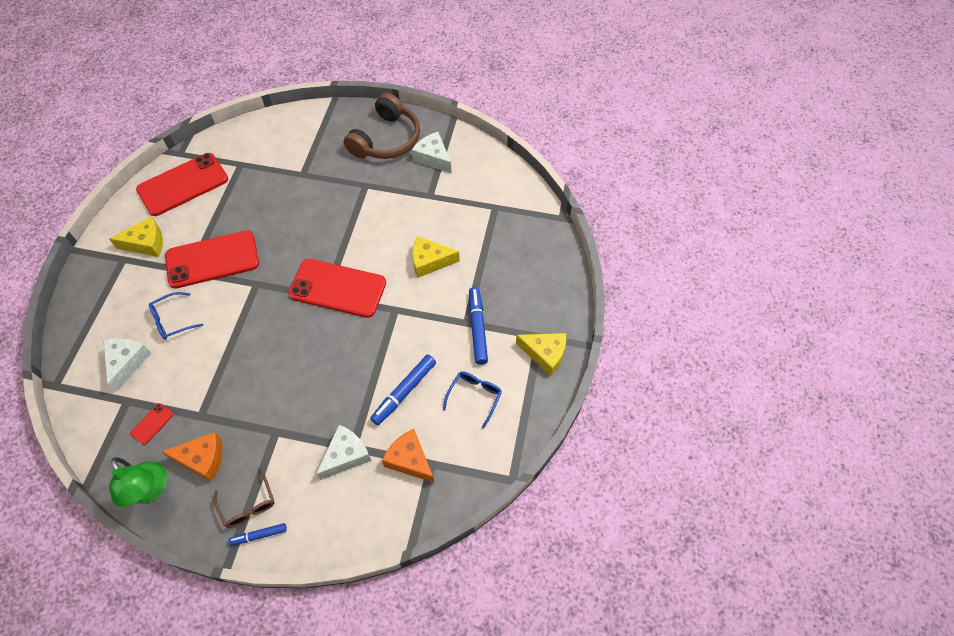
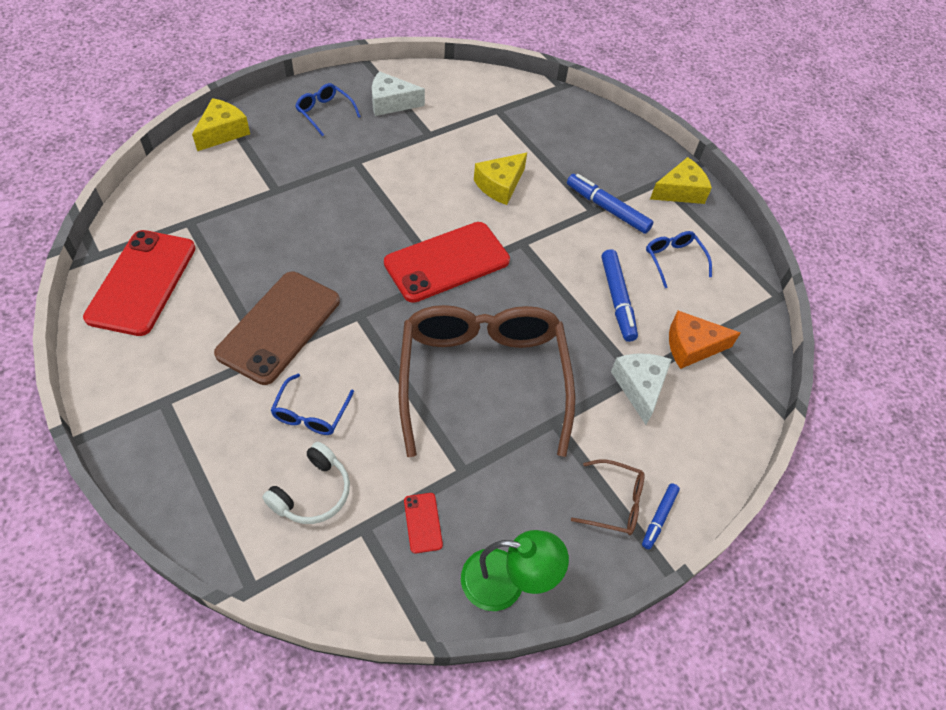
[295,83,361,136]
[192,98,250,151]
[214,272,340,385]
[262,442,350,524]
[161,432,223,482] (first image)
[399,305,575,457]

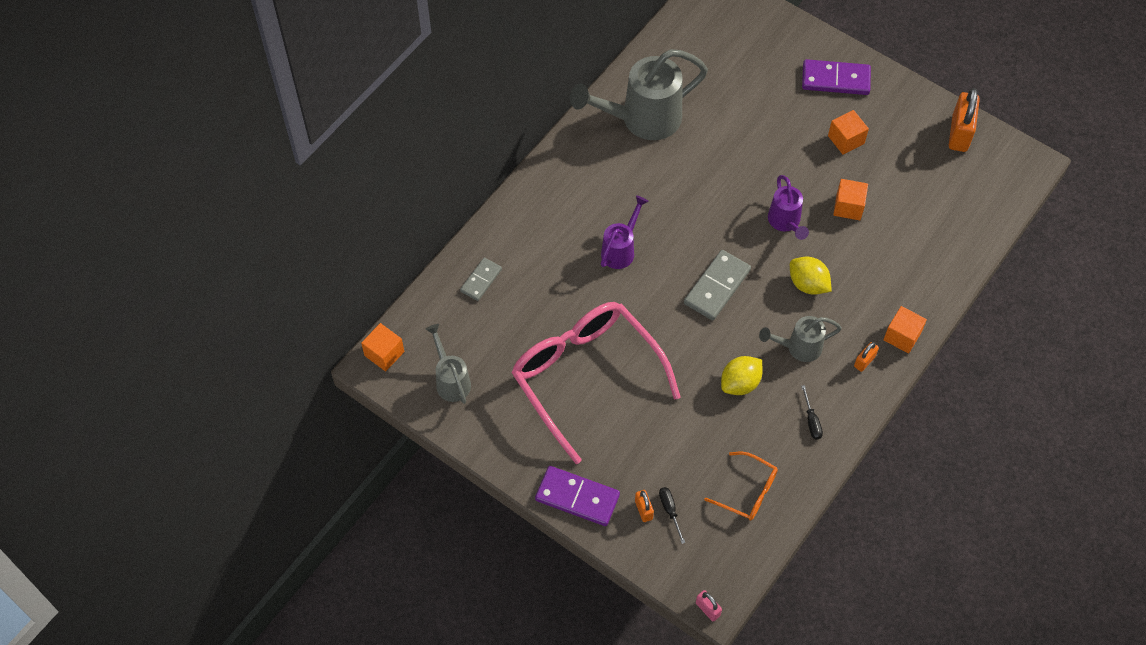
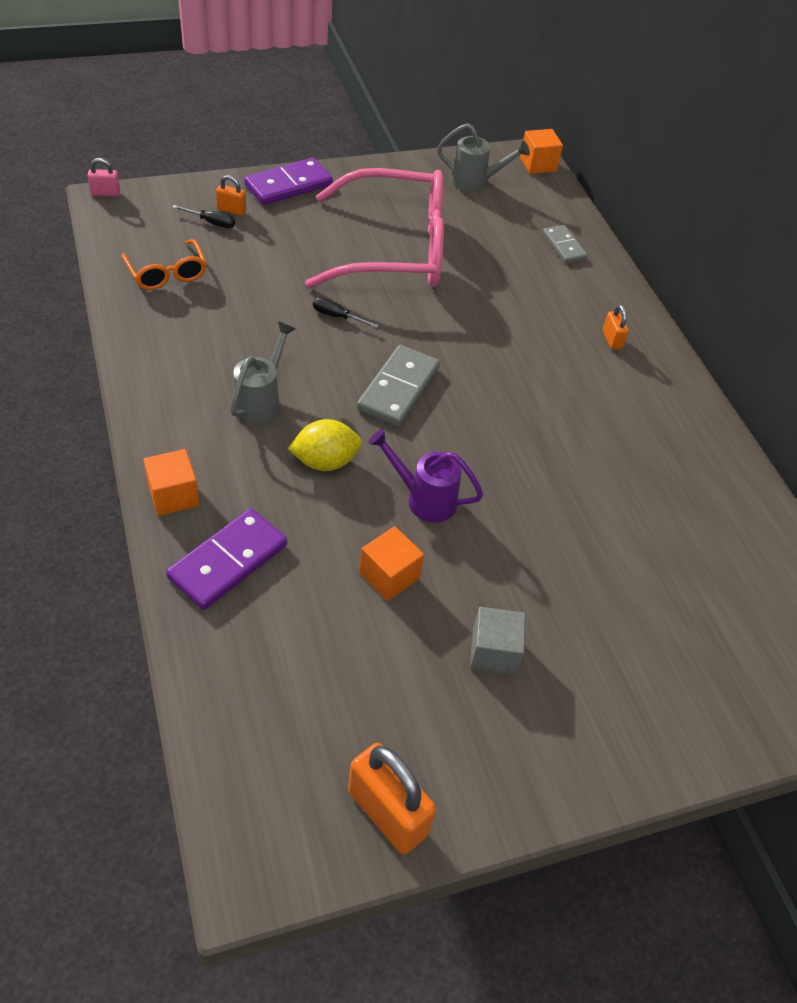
[570,49,708,140] (first image)
[166,508,287,610]
[470,607,525,675]
[601,195,649,269] (first image)
[357,345,440,426]
[602,305,629,350]
[721,356,762,395] (first image)
[313,297,379,328]
[122,239,206,290]

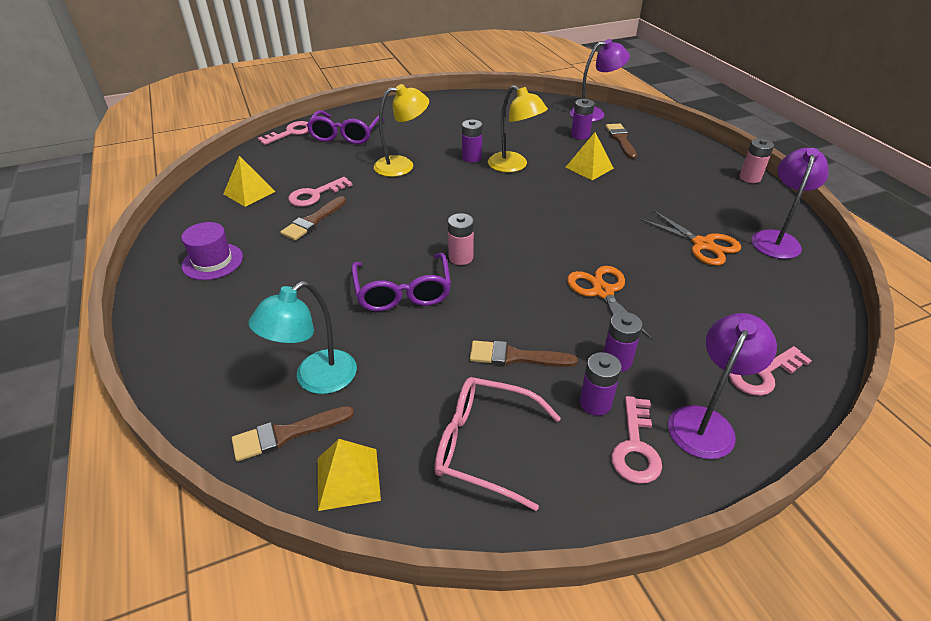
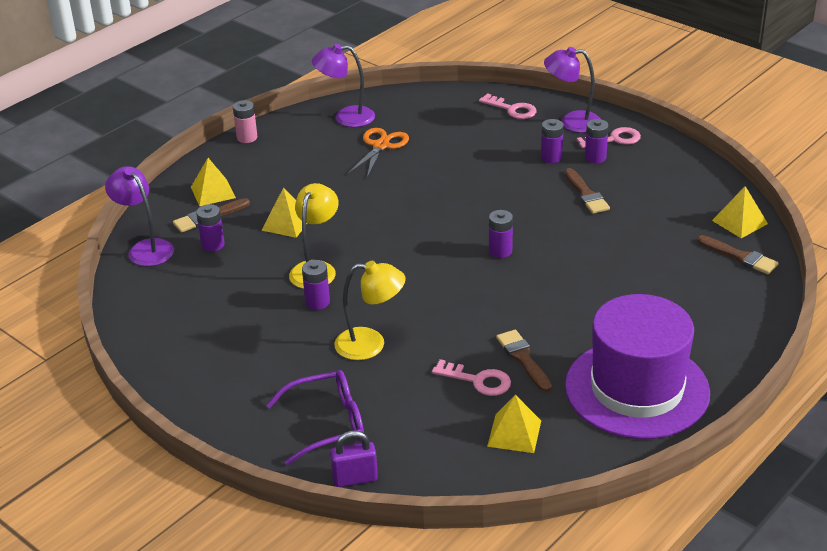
[335,261,406,360]
[330,430,378,487]
[496,330,552,392]
[489,210,513,258]
[565,294,710,439]
[351,253,451,311] (first image)
[567,266,652,339] (first image)
[249,281,357,394] (first image)
[434,377,561,511] (first image)
[191,158,236,206]

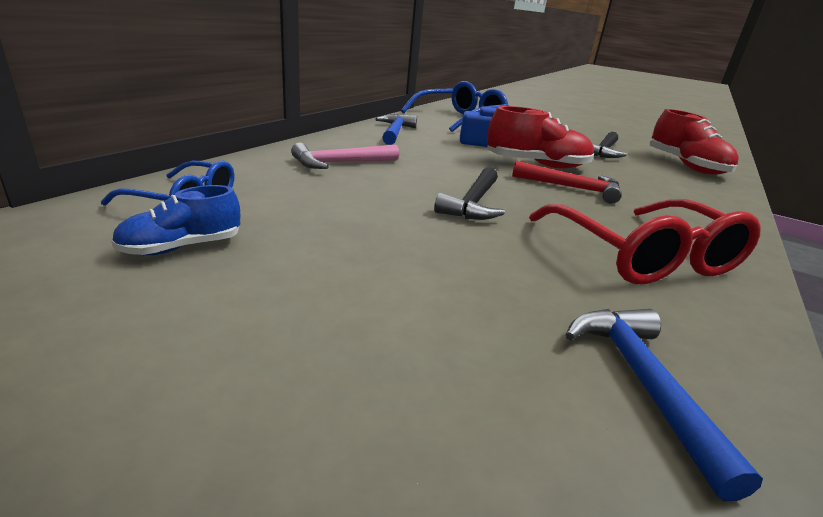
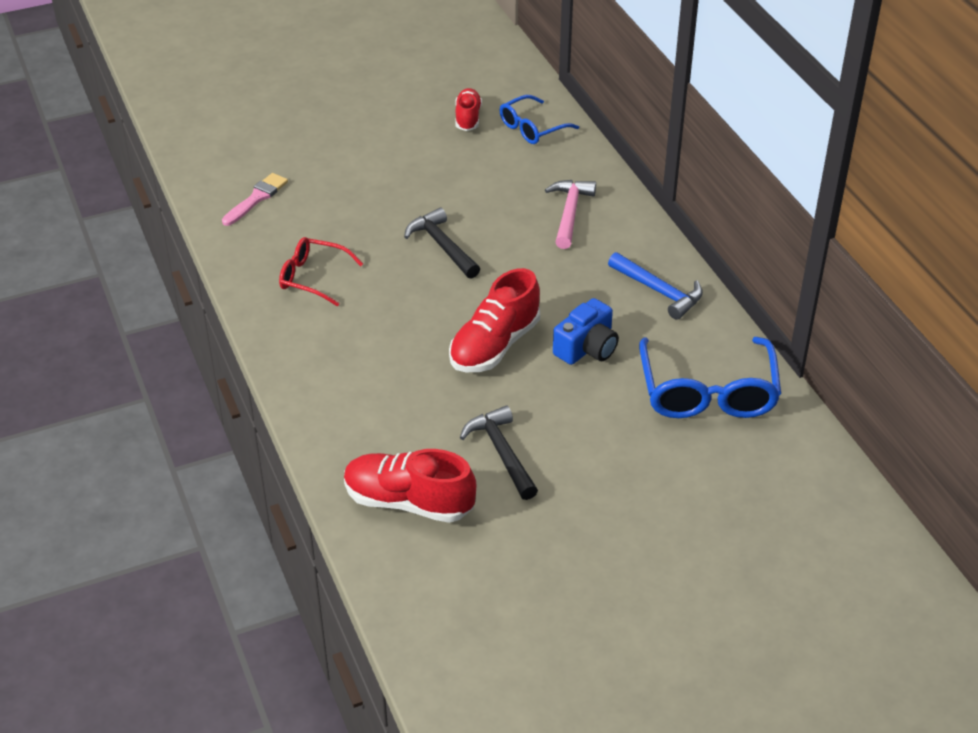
[512,161,622,204] (first image)
[455,88,482,131]
[279,237,363,306]
[222,173,288,226]

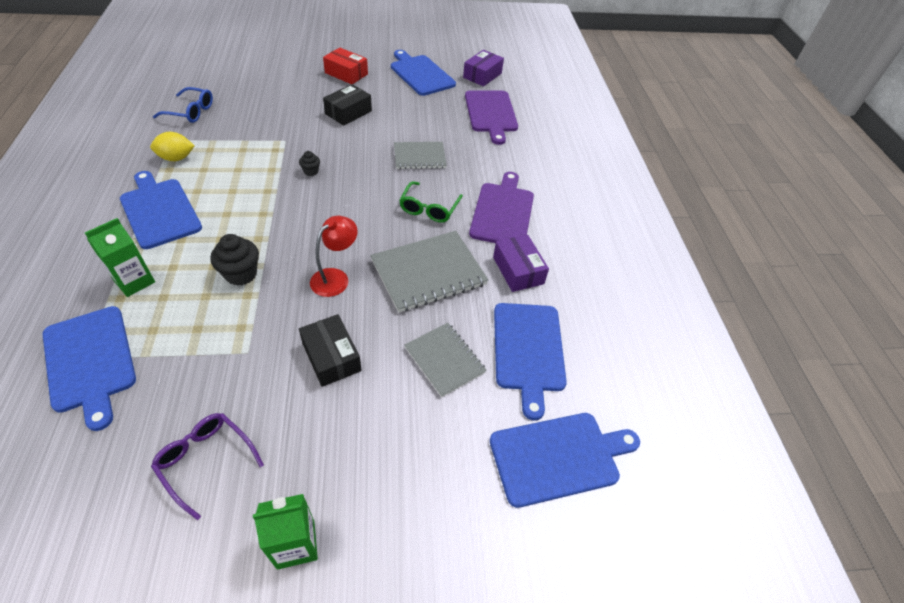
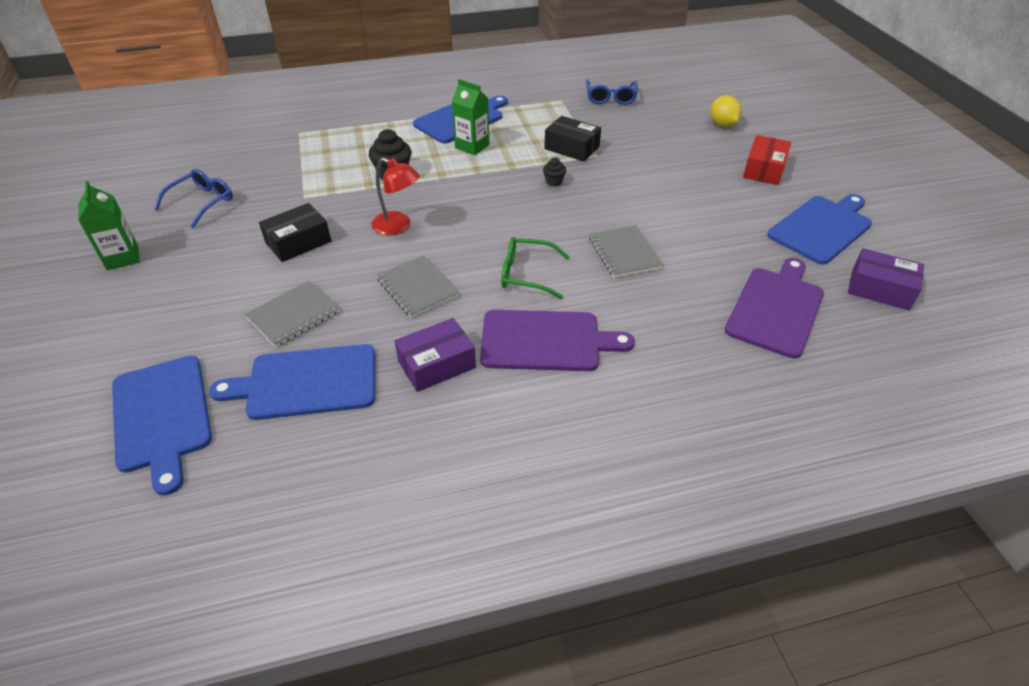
[544,116,601,162]
[725,258,824,359]
[710,96,742,127]
[451,79,489,155]
[377,255,459,318]
[43,306,136,431] (first image)
[154,169,233,228]

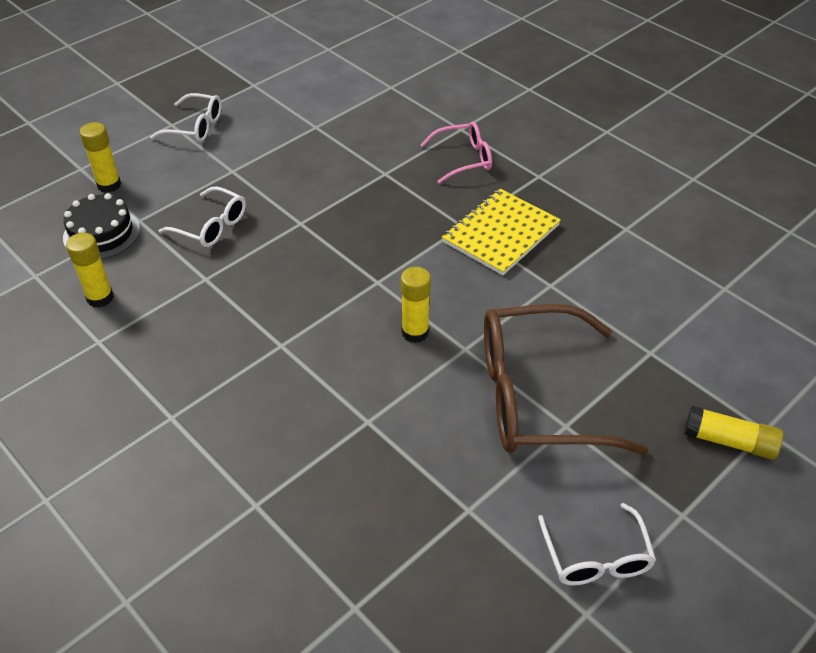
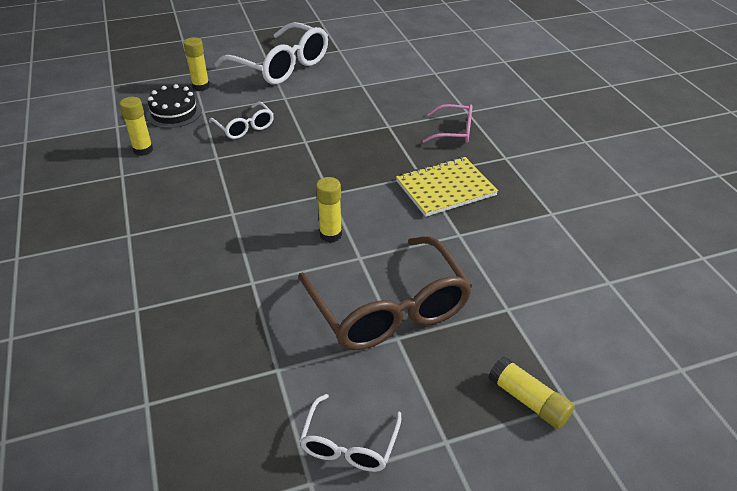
[214,22,328,85]
[298,236,472,350]

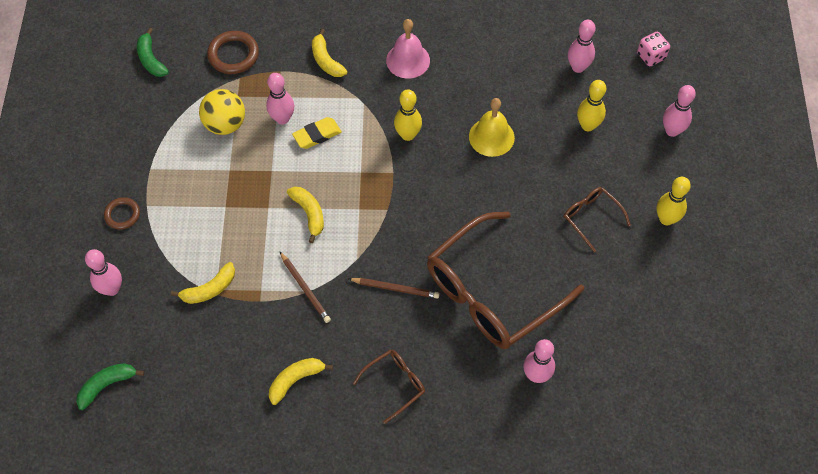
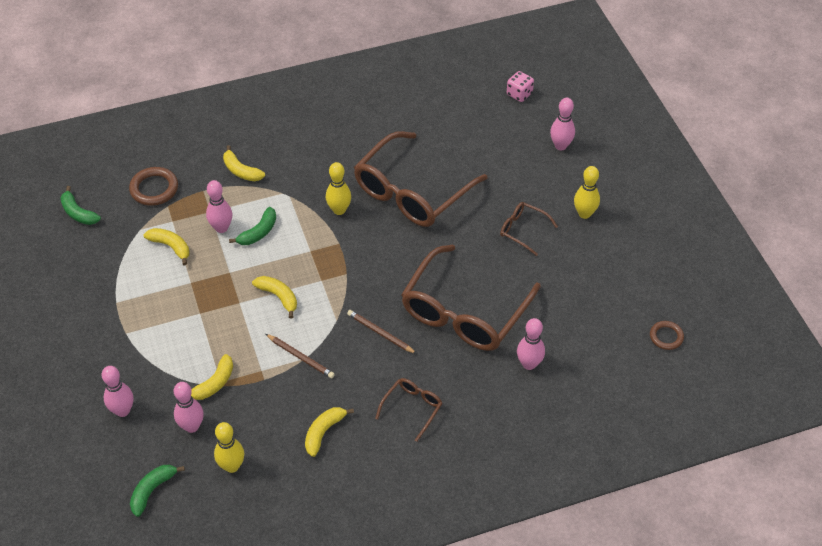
[386,19,430,79] (first image)
[174,382,204,433]
[214,422,244,473]
[144,228,189,265]
[354,131,488,227]
[229,207,276,245]
[650,321,684,350]
[347,310,417,354]

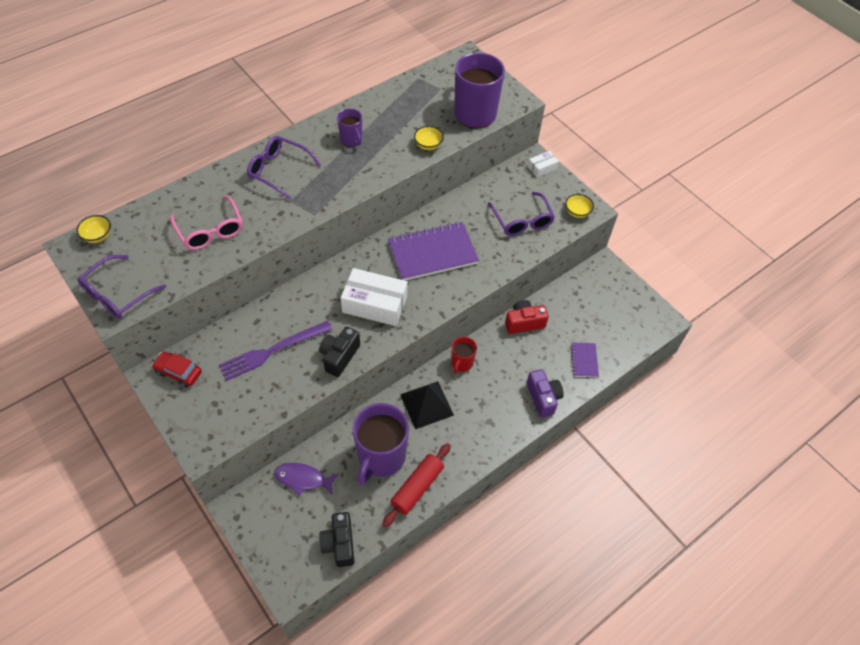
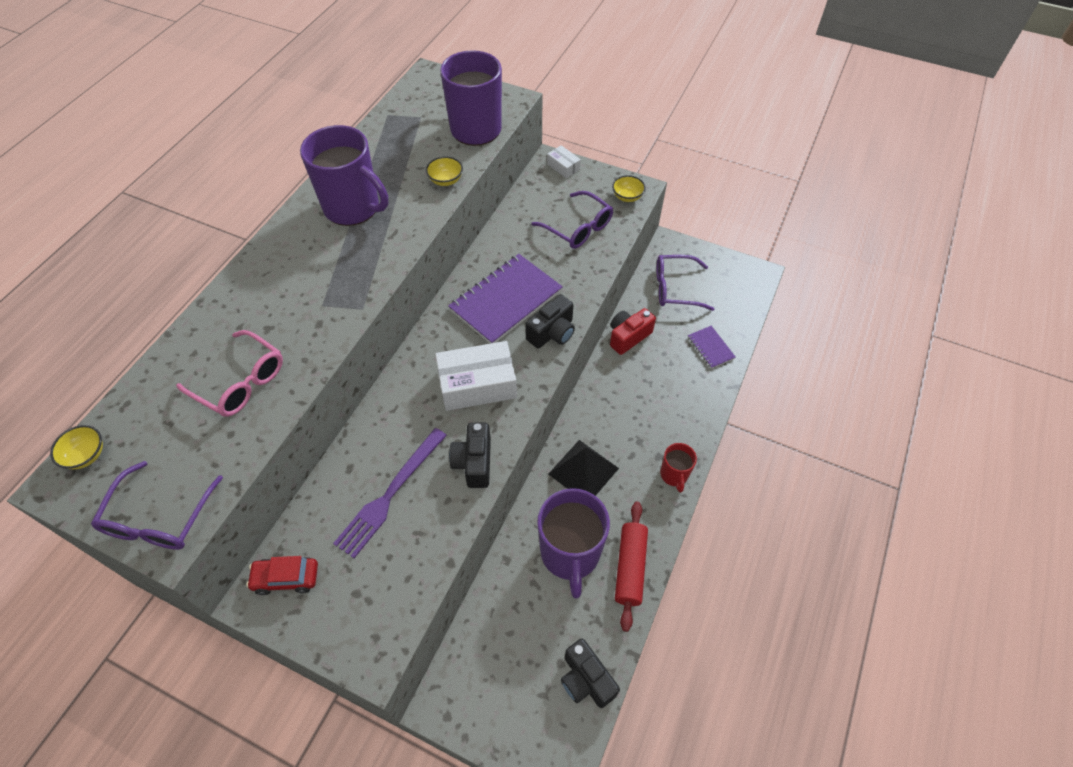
[300,125,388,226]
[656,255,714,311]
[547,145,581,178]
[660,443,697,493]
[526,369,564,418] (first image)
[274,463,339,496] (first image)
[525,294,575,349]

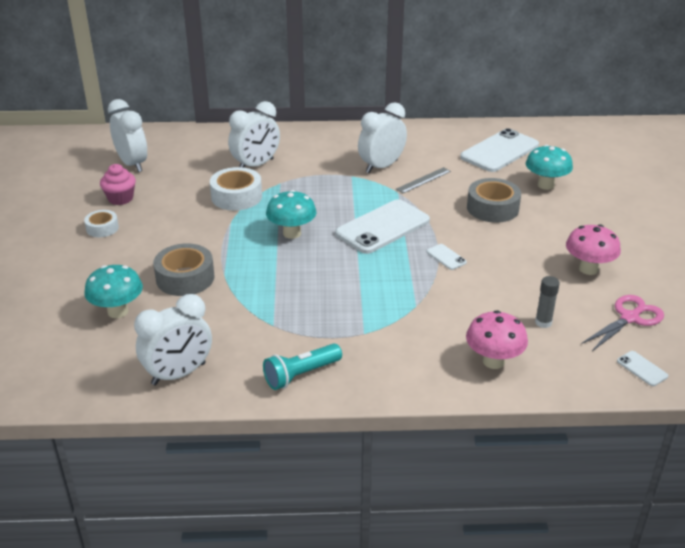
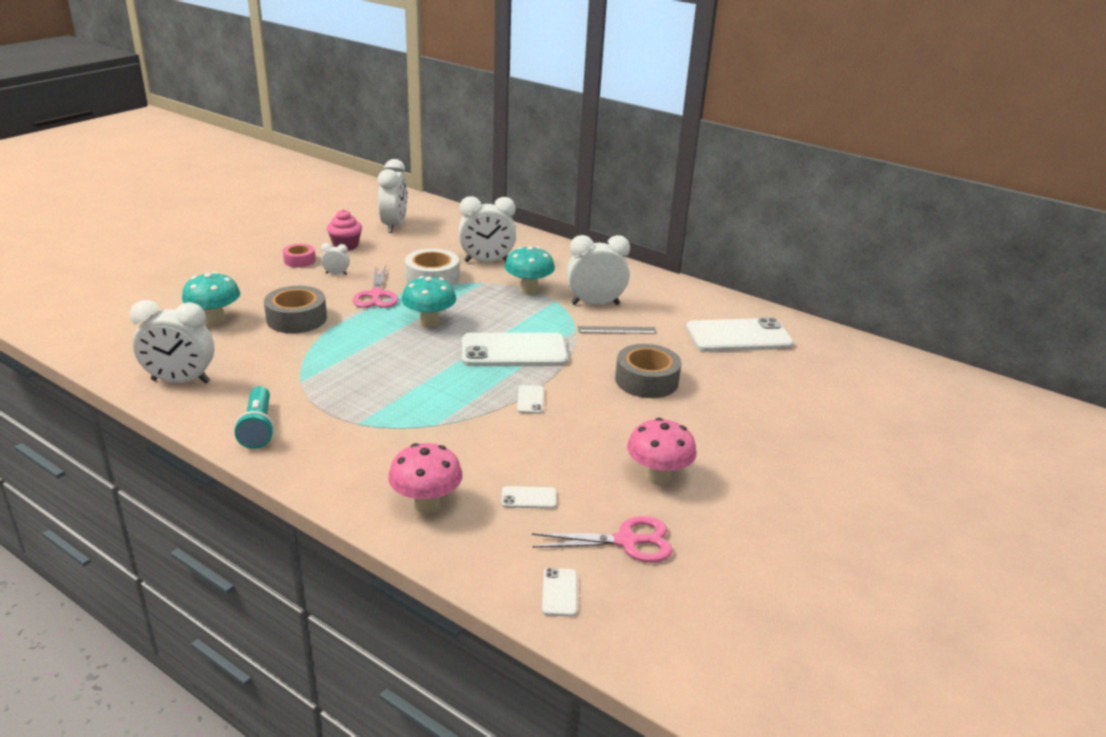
[504,246,555,294]
[283,244,316,267]
[501,486,557,509]
[234,386,274,449]
[321,243,350,275]
[353,266,398,308]

